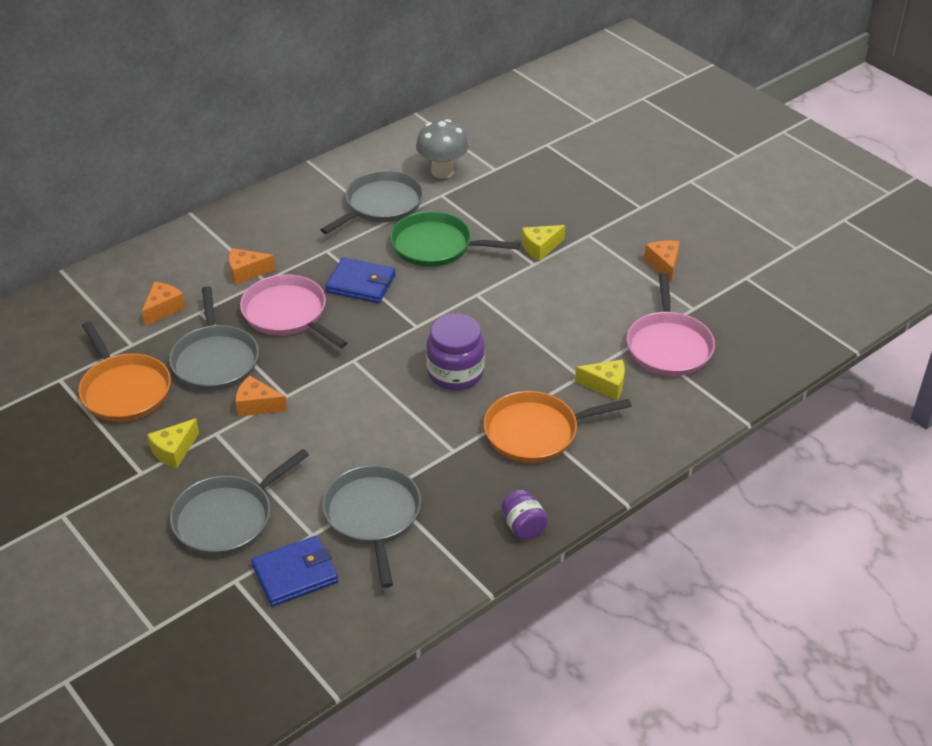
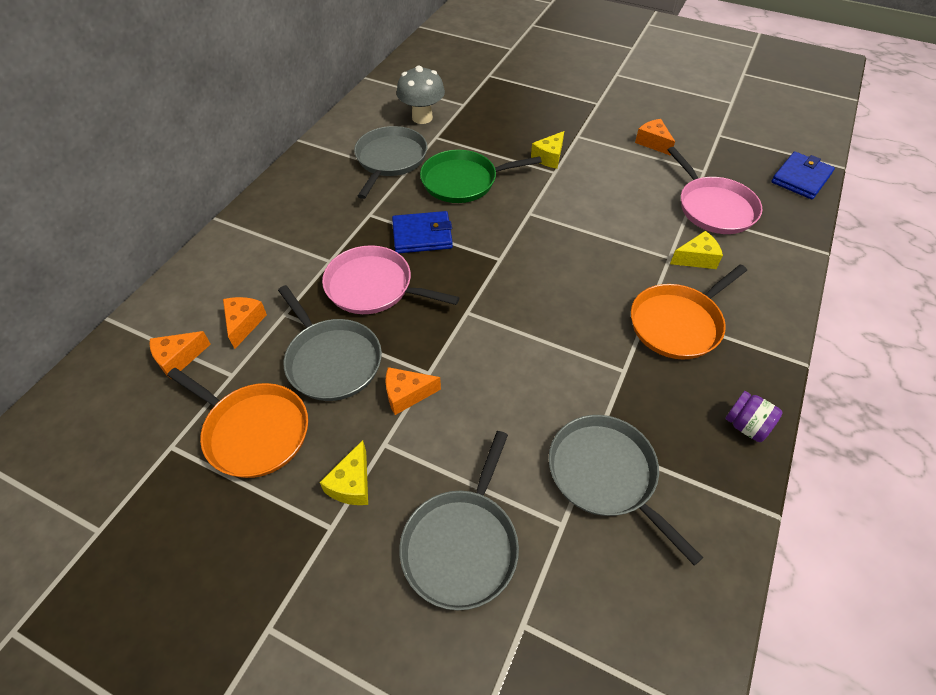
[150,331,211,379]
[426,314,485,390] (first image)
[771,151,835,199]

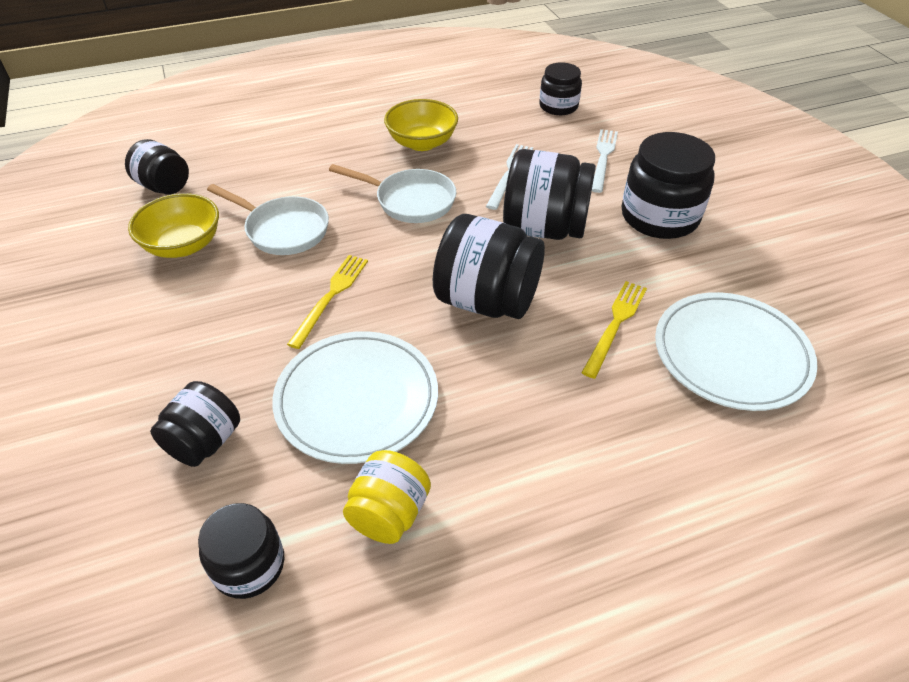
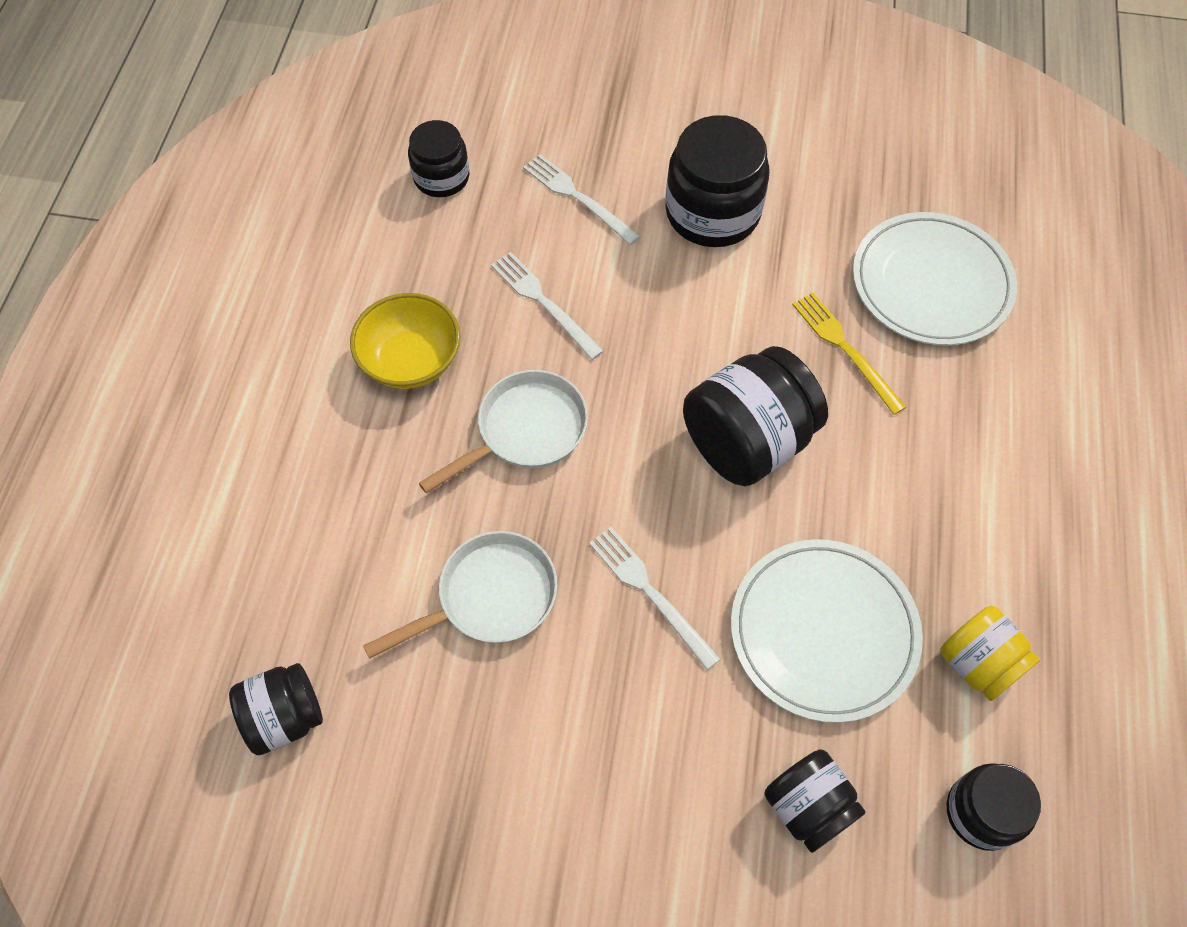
[503,149,596,240] (first image)
[128,193,219,258] (first image)
[589,527,721,670]

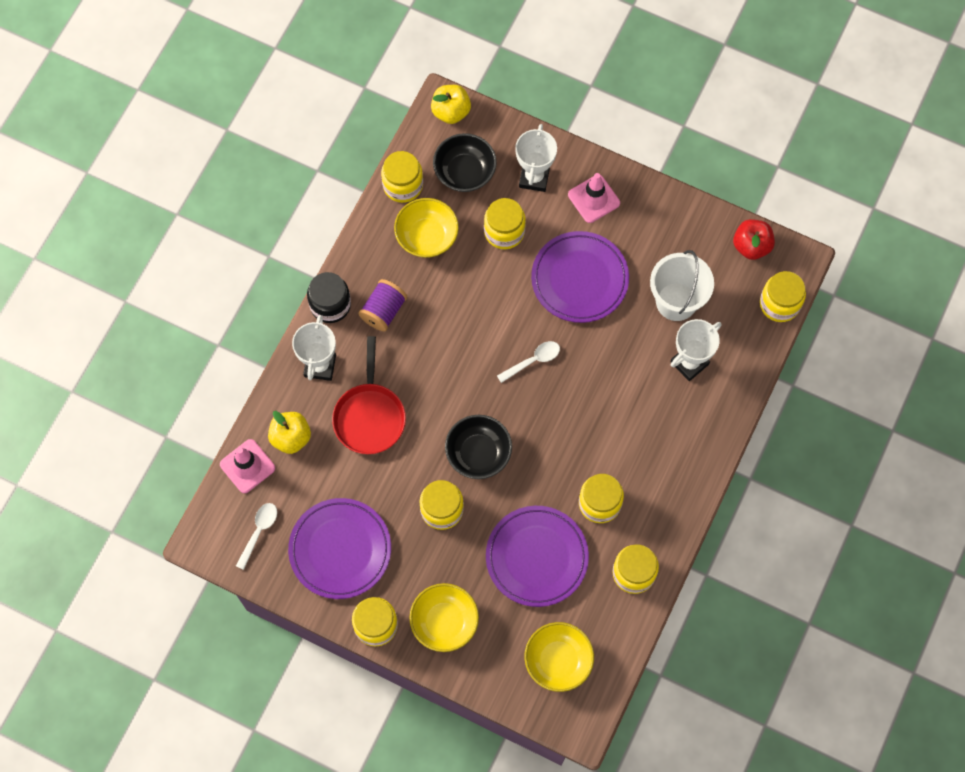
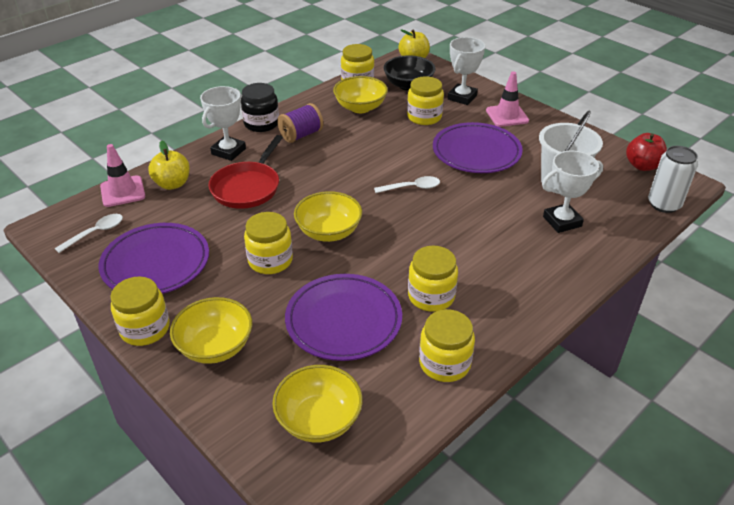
[648,146,698,213]
[294,191,362,242]

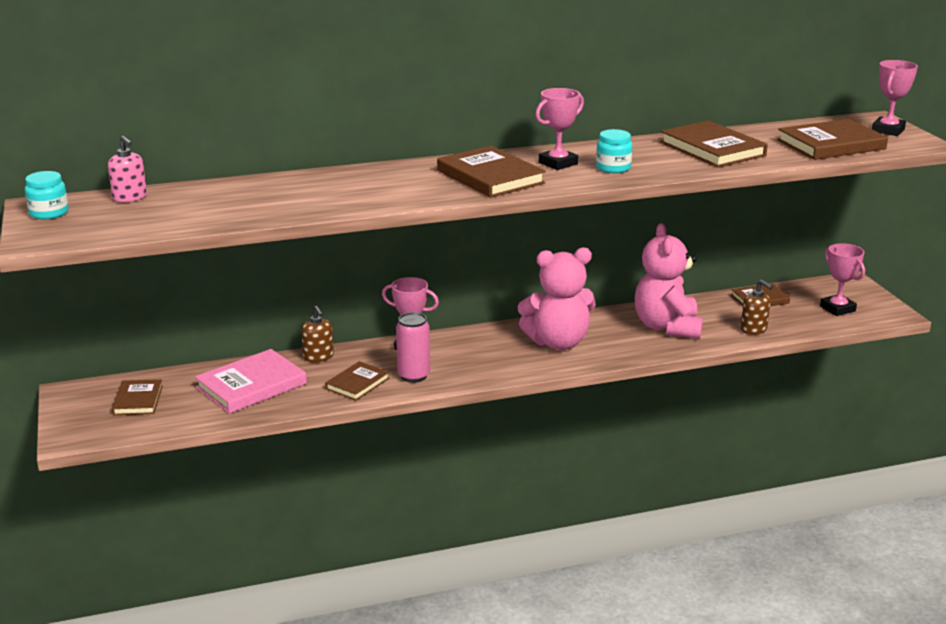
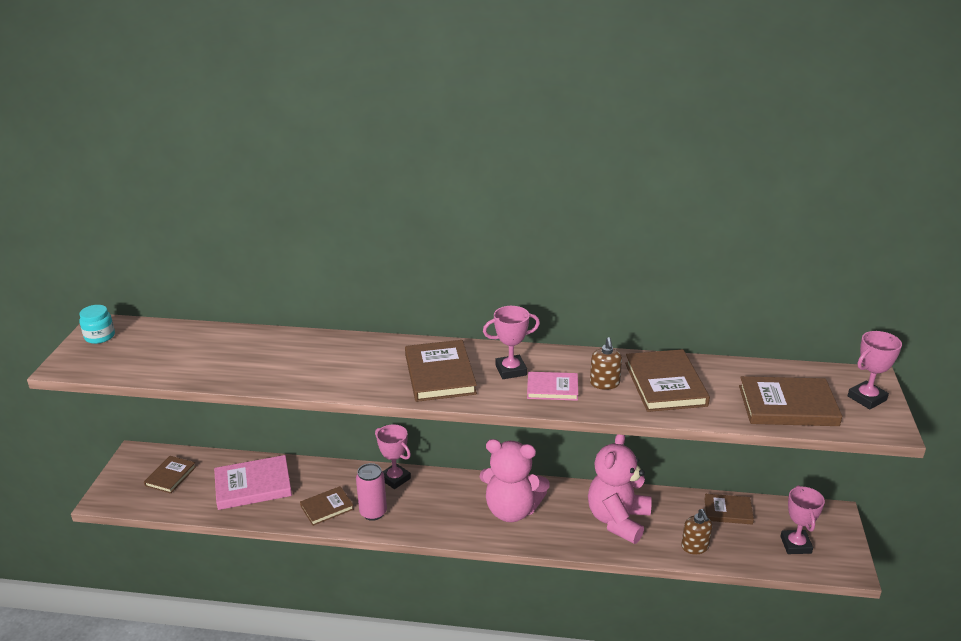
[527,372,578,401]
[108,136,147,202] (first image)
[590,337,622,390]

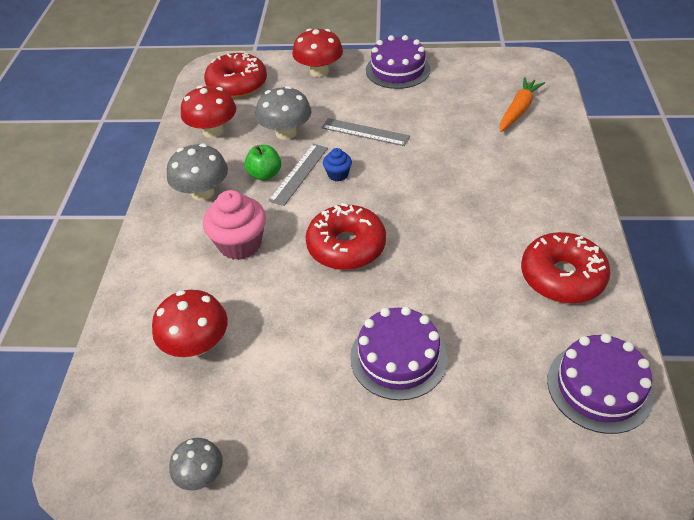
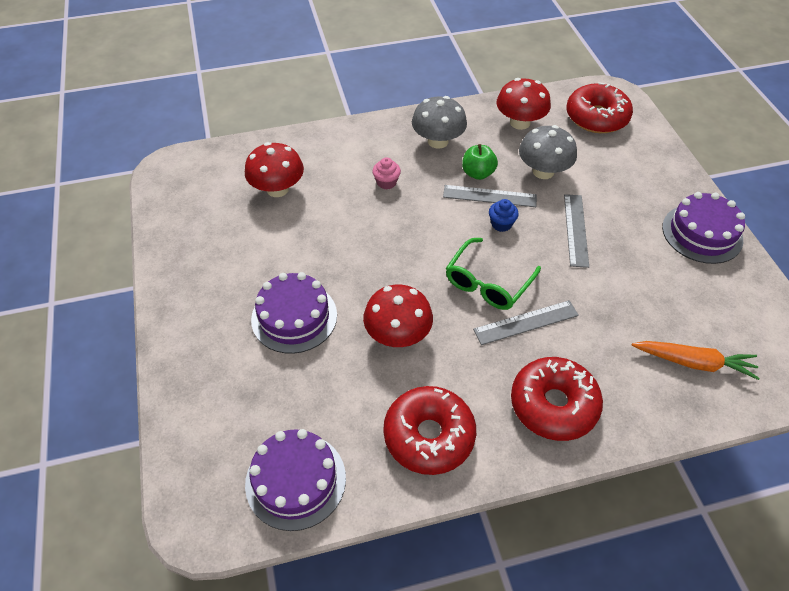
[363,285,433,347]
[372,157,401,189]
[511,357,603,441]
[169,438,223,490] (first image)
[446,238,541,310]
[473,300,579,345]

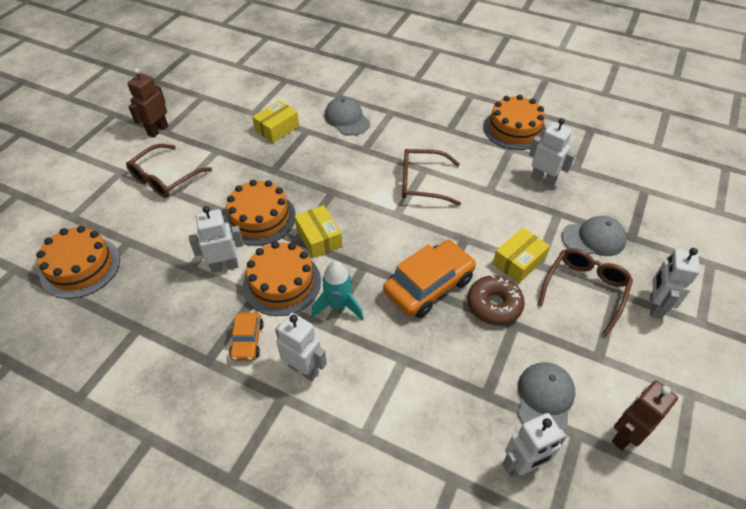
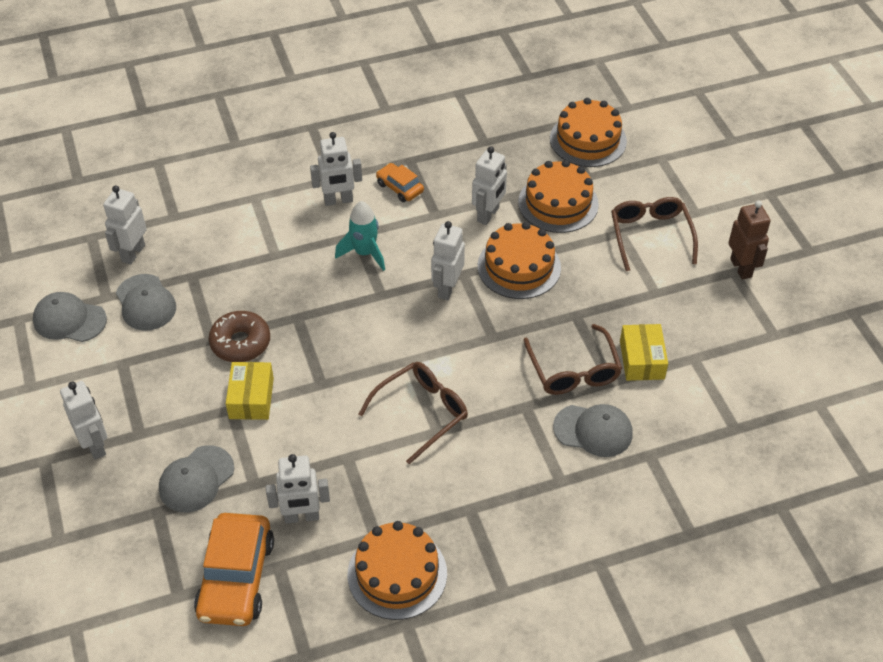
[431,221,465,300]
[194,513,274,626]
[518,160,599,233]
[524,324,623,395]
[33,292,107,342]

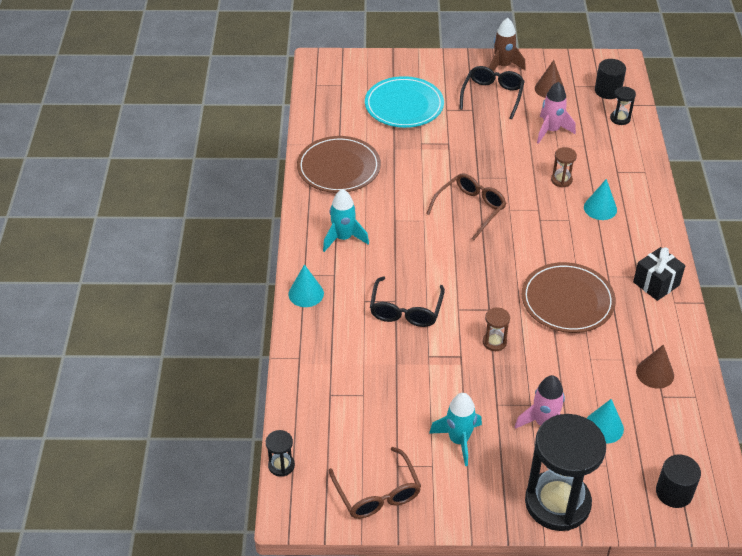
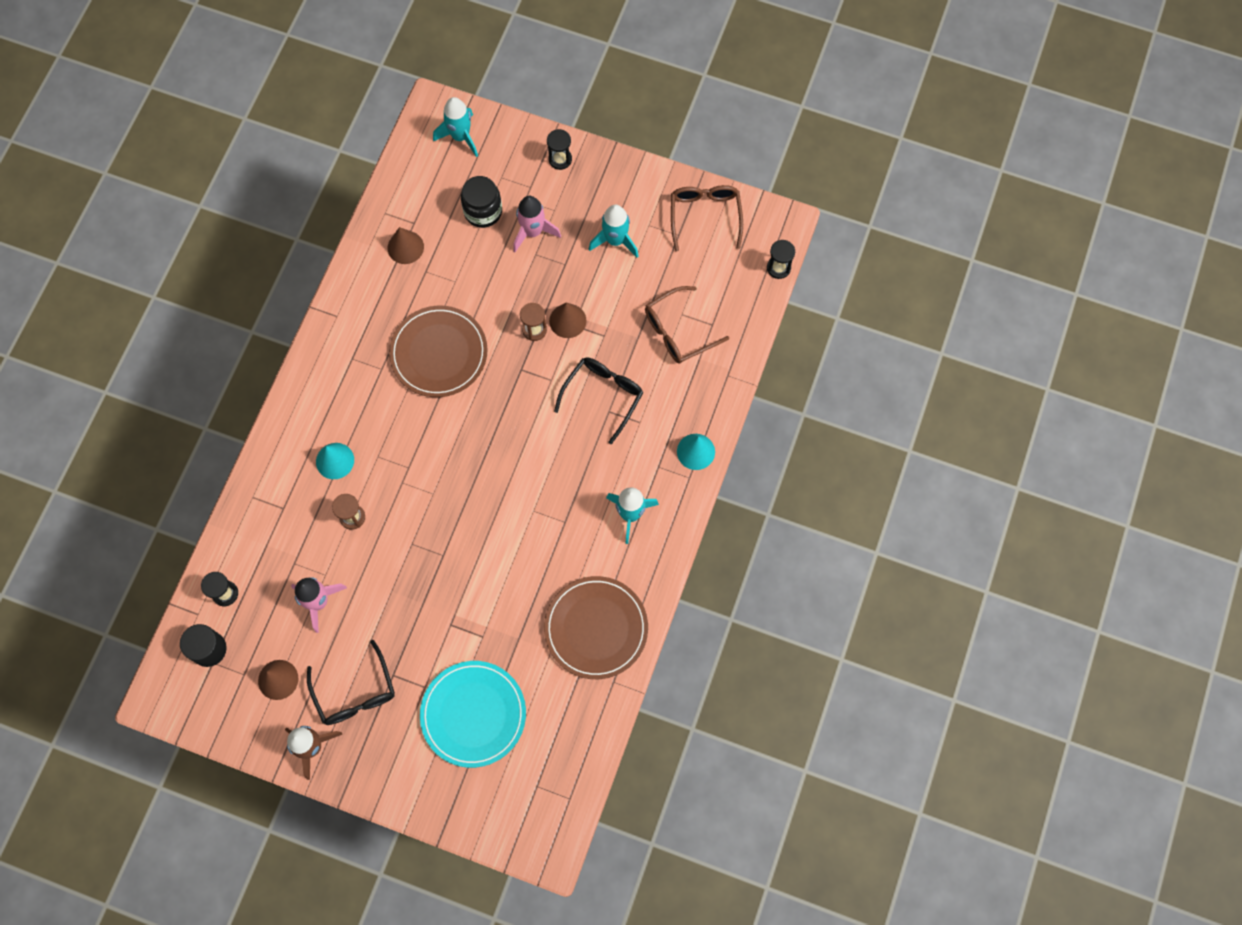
[307,640,395,725]
[645,286,729,364]
[633,247,685,301] (first image)
[461,176,502,228]
[547,129,572,170]
[433,97,478,157]
[549,302,586,338]

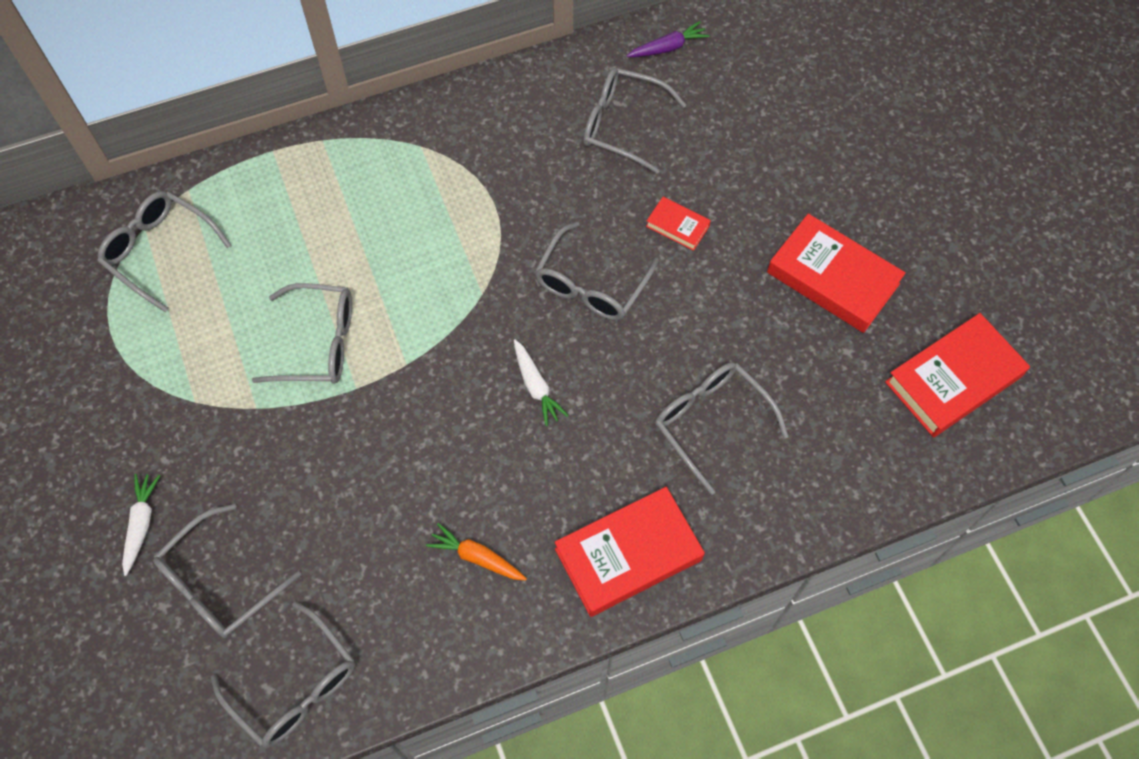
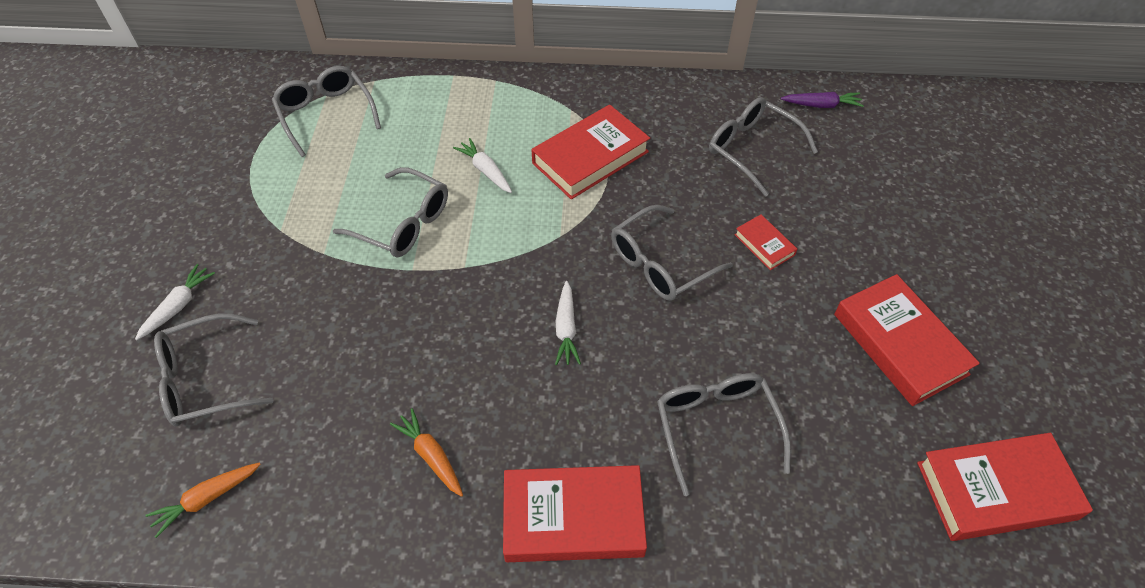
[145,462,261,538]
[531,104,650,199]
[453,138,512,193]

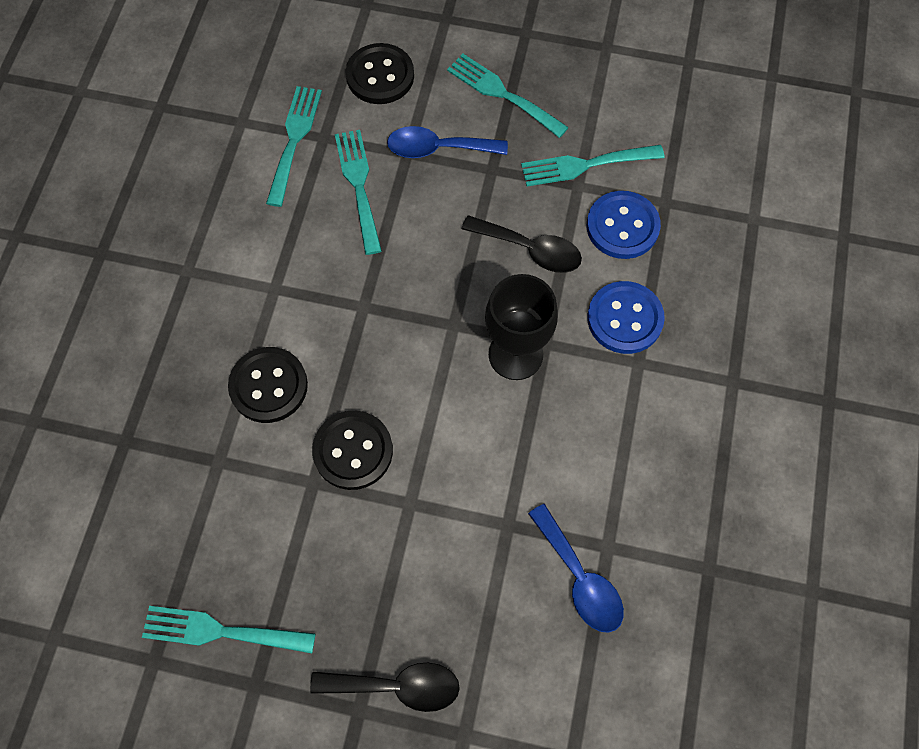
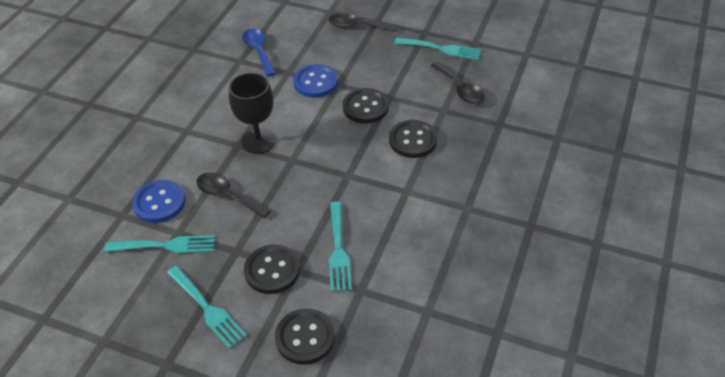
[266,86,322,207] (first image)
[244,245,300,294]
[293,64,338,98]
[431,61,485,104]

